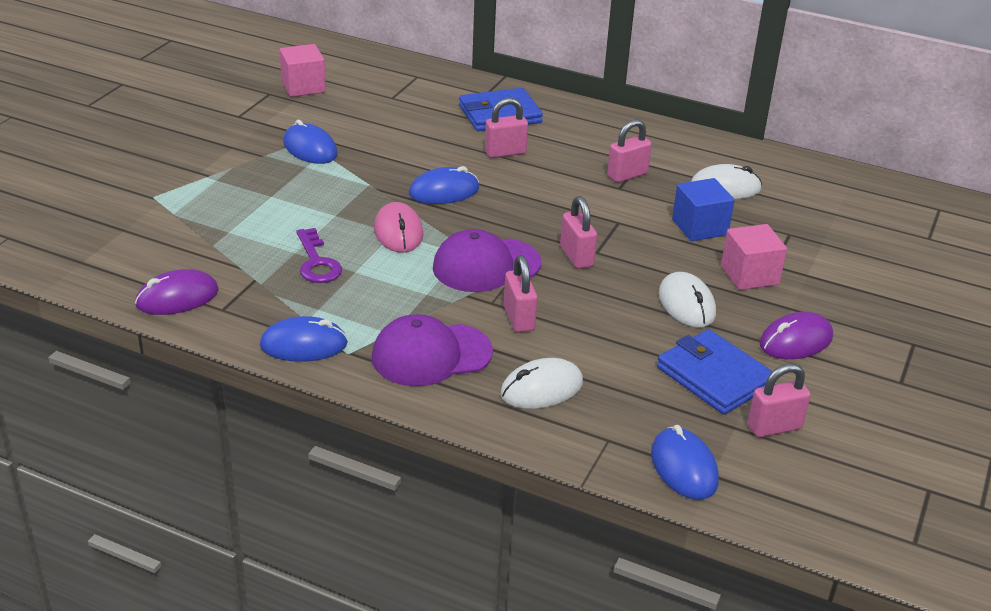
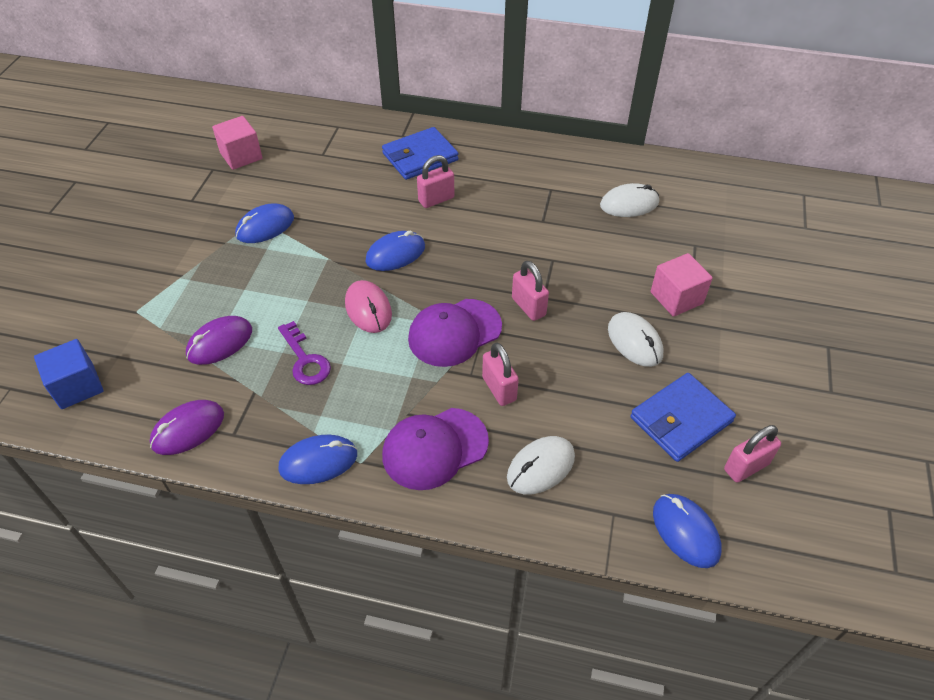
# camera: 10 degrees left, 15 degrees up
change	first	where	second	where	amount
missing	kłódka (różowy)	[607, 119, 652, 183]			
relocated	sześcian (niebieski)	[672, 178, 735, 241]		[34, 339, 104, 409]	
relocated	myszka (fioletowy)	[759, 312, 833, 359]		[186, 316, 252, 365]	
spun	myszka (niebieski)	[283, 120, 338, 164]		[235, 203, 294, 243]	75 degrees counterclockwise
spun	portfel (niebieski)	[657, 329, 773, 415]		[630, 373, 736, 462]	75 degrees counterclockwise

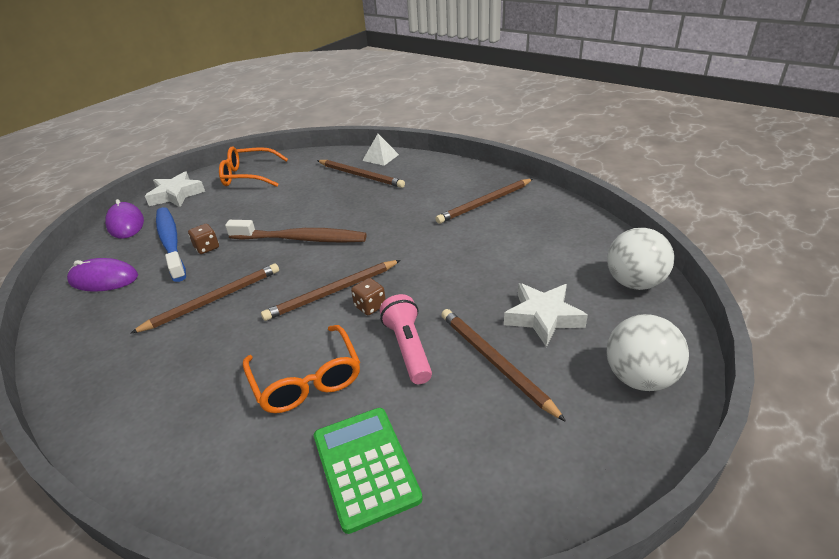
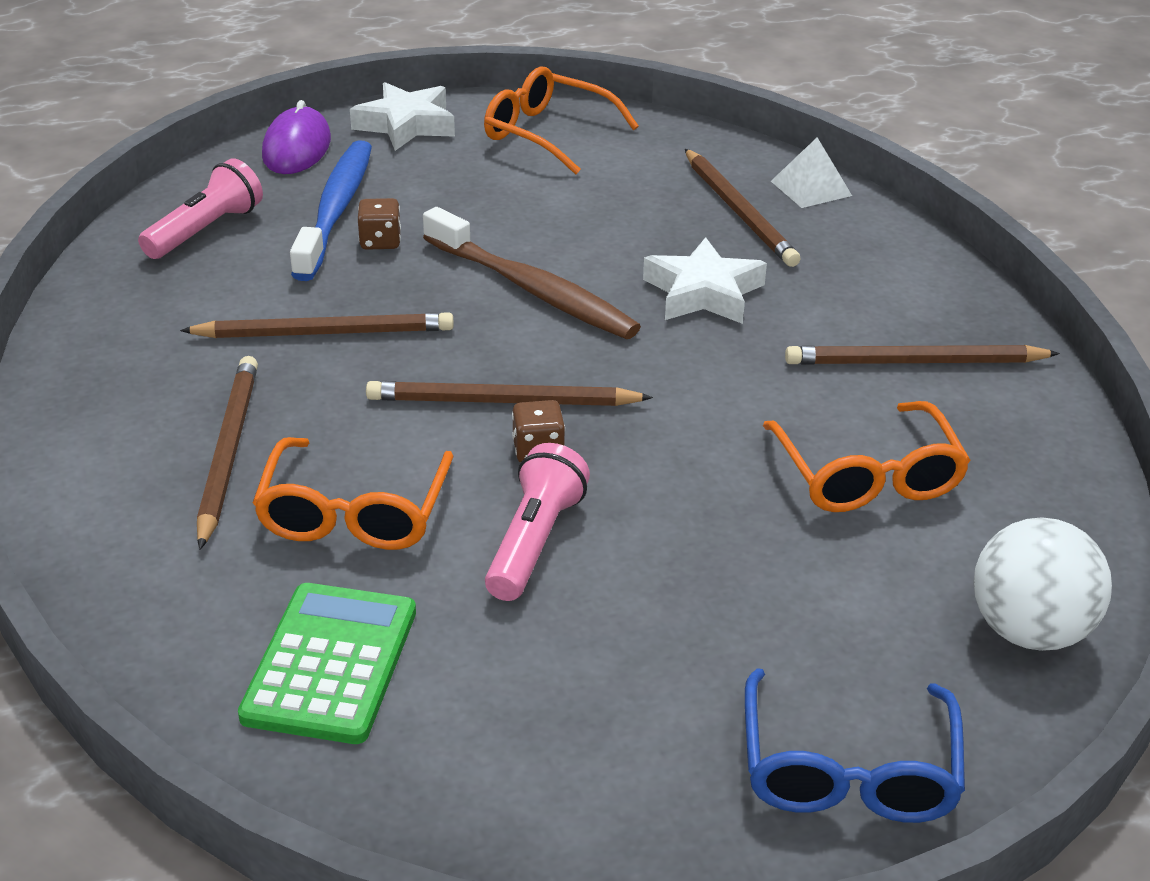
# camera: 30 degrees right, 0 degrees up
change	first	where	second	where	amount
appeared			okulary (pomarańczowy)	[763, 401, 971, 512]	
relocated	ołówek (brązowy)	[441, 309, 566, 422]		[197, 356, 258, 550]	
relocated	gwiazda (biały)	[504, 283, 588, 347]		[643, 237, 767, 324]	
exchanged	myszka (fioletowy)	[67, 258, 138, 292]	latarka (różowy)	[138, 158, 263, 259]	
exchanged	piłka (biały)	[606, 314, 689, 391]	okulary (niebieski)	[745, 668, 965, 823]	

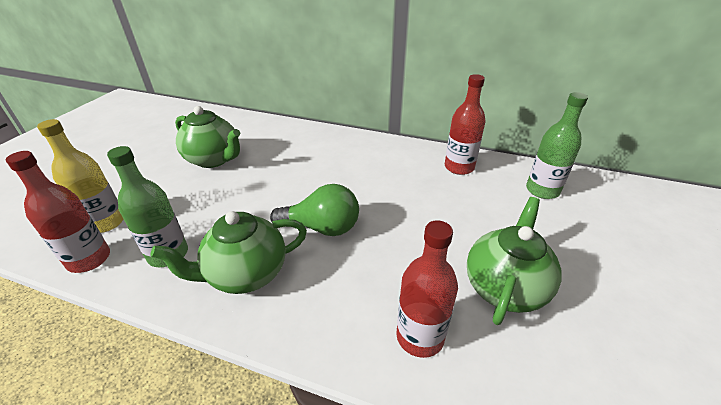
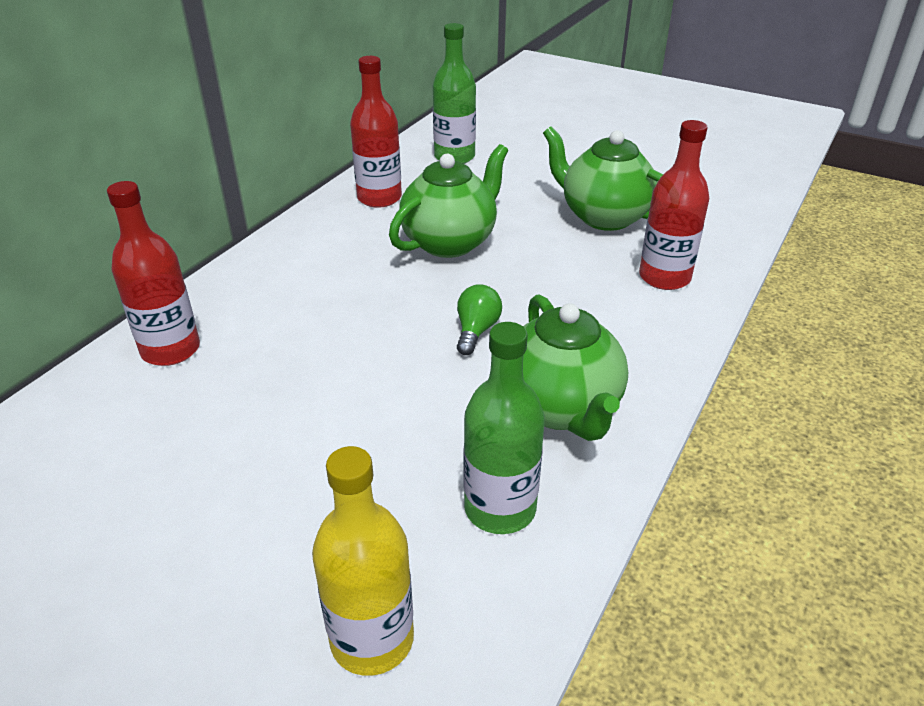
# camera: 80 degrees left, 0 degrees up
change	first	where	second	where	amount
relocated	butelka (czerwony)	[6, 151, 110, 273]		[107, 181, 200, 366]	
relocated	imbryk (zielony)	[175, 106, 240, 168]		[389, 144, 508, 258]	
size	żarówka (zielony)	[270, 184, 359, 236]		[457, 284, 502, 355]	x0.57

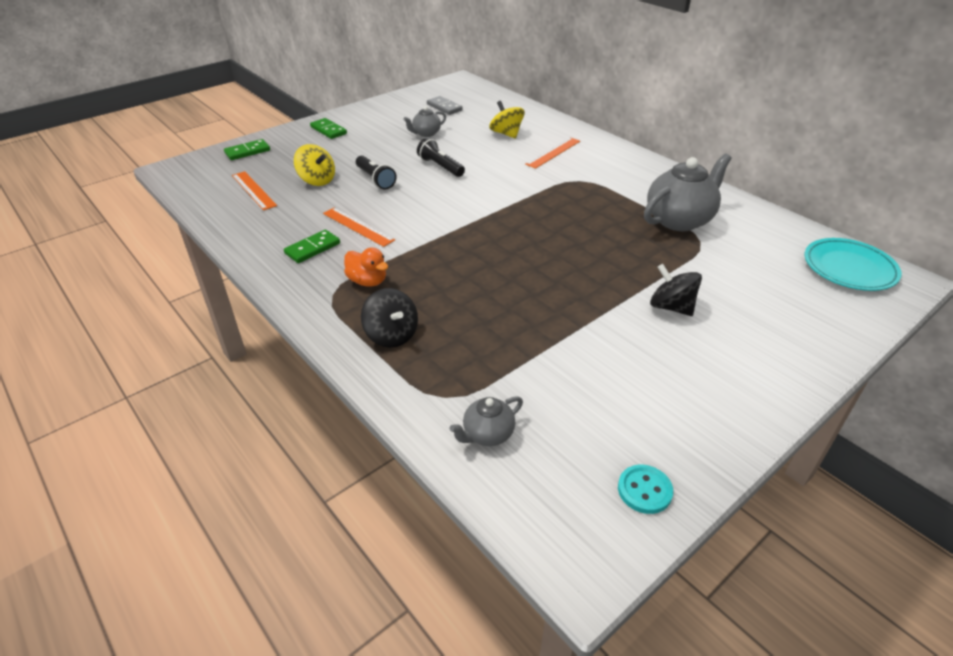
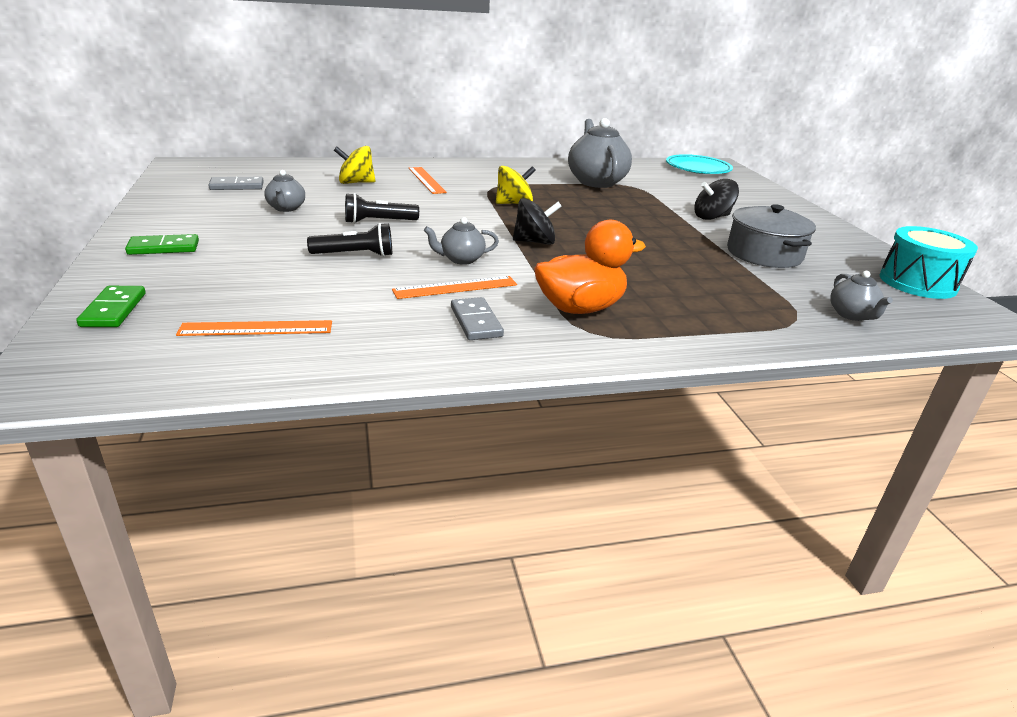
# camera: 65 degrees left, 10 degrees down
change	first	where	second	where	amount
appeared			imbryk (szary)	[424, 217, 499, 265]	
appeared			garnek (szary)	[727, 204, 816, 268]	
relocated	bączek (żółty)	[294, 144, 335, 186]		[496, 166, 536, 204]	
relocated	bączek (czarny)	[361, 288, 418, 348]		[513, 198, 562, 245]	
exchanged	guzik (turkusowy)	[618, 465, 673, 514]	bęben (turkusowy)	[880, 226, 978, 299]	
colour	kostka domina (zielony)	[284, 229, 340, 263]	kostka domina (szary)	[451, 297, 504, 340]	
size	kaczka (pomarańczowy)	[344, 248, 388, 287]		[534, 220, 646, 314]	x1.64

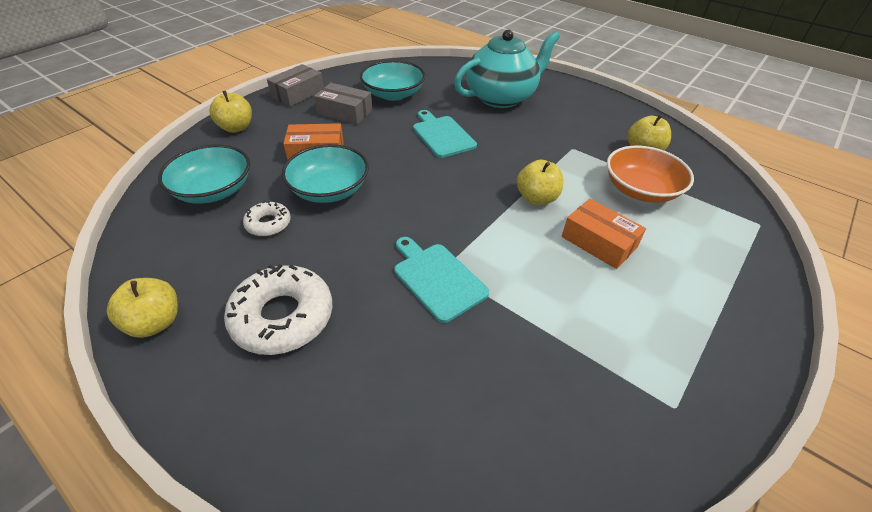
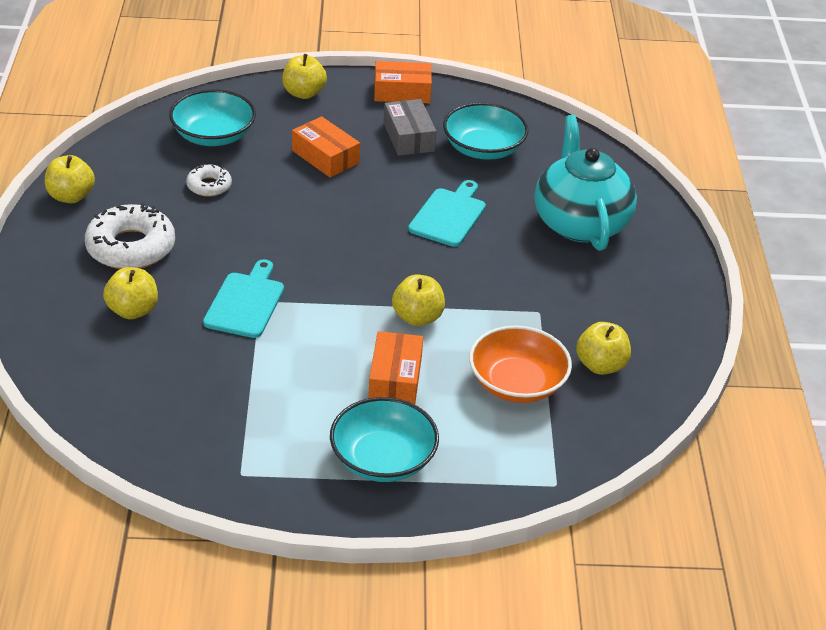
# camera: 50 degrees right, 5 degrees down
change	first	where	second	where	amount
appeared			jabłko (żółty)	[103, 267, 158, 319]	
relocated	miska (turkusowy)	[282, 144, 369, 203]		[330, 397, 439, 482]	
colour	pudełko (szary)	[267, 64, 324, 107]	pudełko (pomarańczowy)	[374, 61, 432, 103]	
spun	imbryk (turkusowy)	[454, 30, 560, 108]		[535, 115, 637, 251]	120 degrees counterclockwise

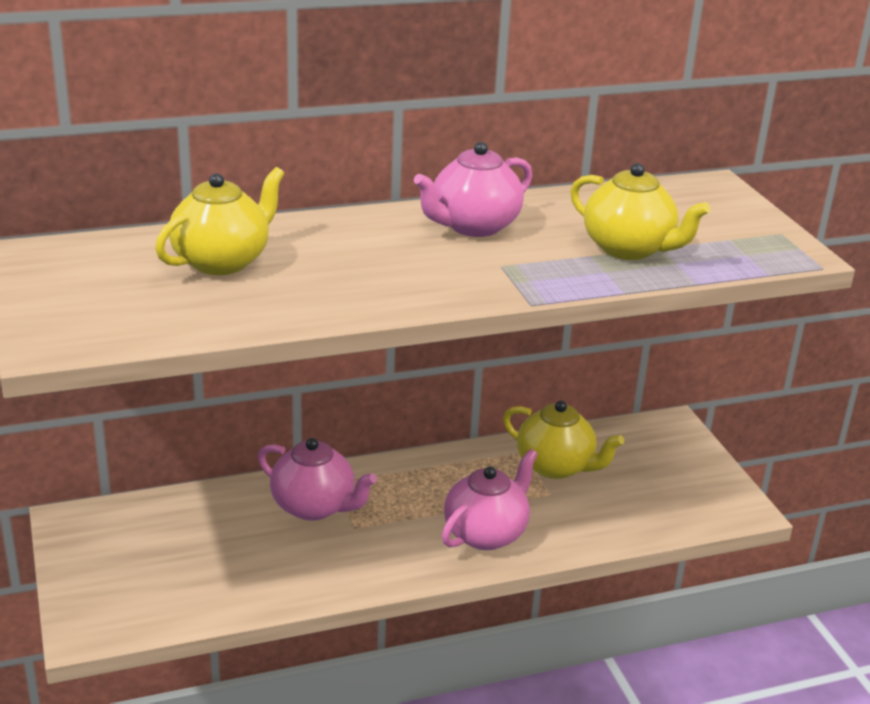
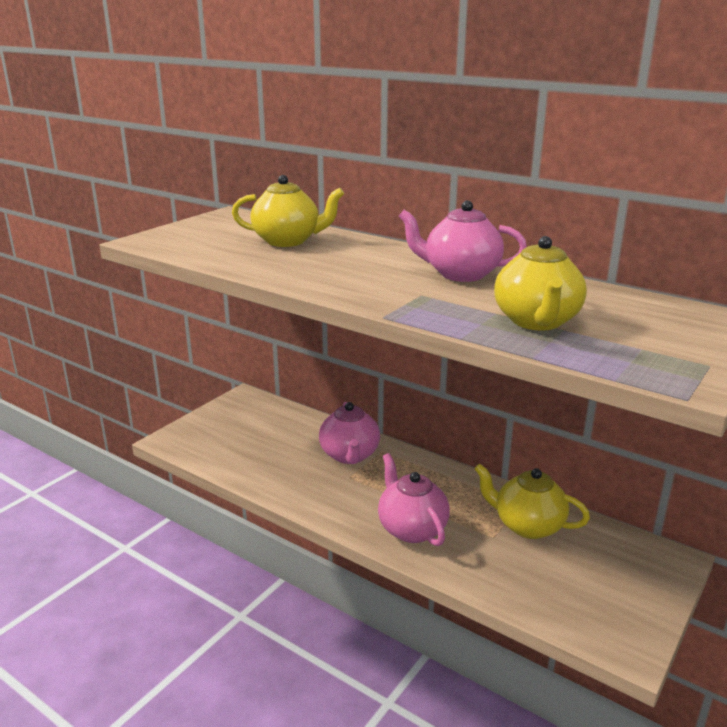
# camera: 55 degrees right, 5 degrees down
change	first	where	second	where	amount
spun	imbryk (różowy)	[442, 449, 538, 550]		[378, 453, 450, 546]	120 degrees counterclockwise
spun	imbryk (żółty)	[503, 401, 624, 479]		[474, 463, 590, 539]	120 degrees clockwise

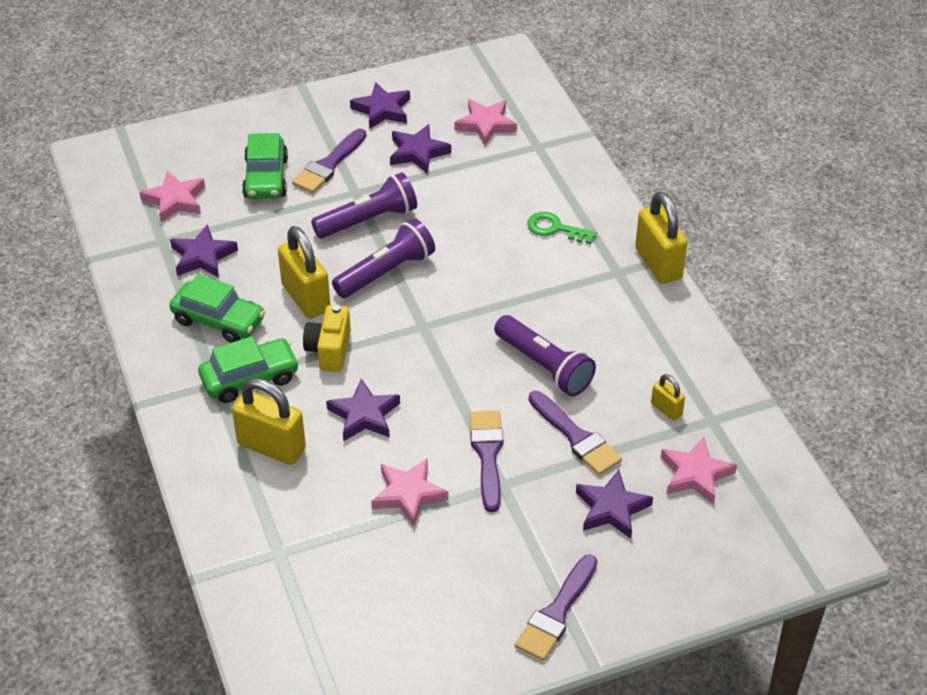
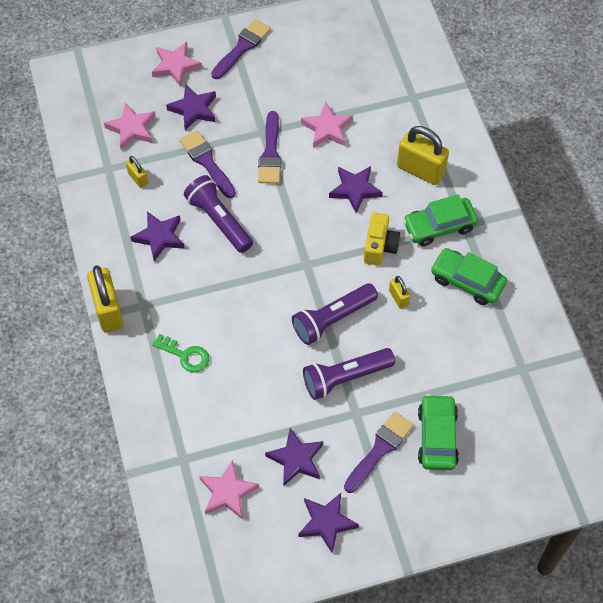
# camera: 175 degrees left, 15 degrees up
change	first	where	second	where	amount
relocated	gwiazda (różowy)	[140, 171, 205, 222]		[152, 42, 202, 87]	
relocated	gwiazda (fioletowy)	[170, 224, 238, 278]		[130, 211, 185, 261]	
size	kłódka (żółty)	[278, 226, 330, 318]		[389, 276, 410, 309]	x0.50

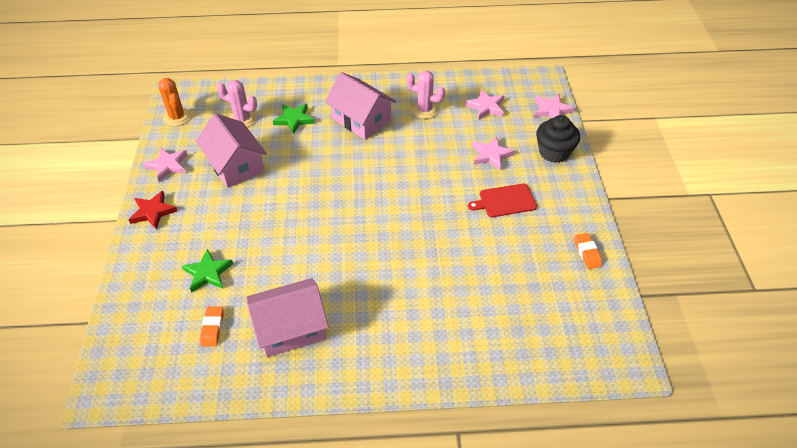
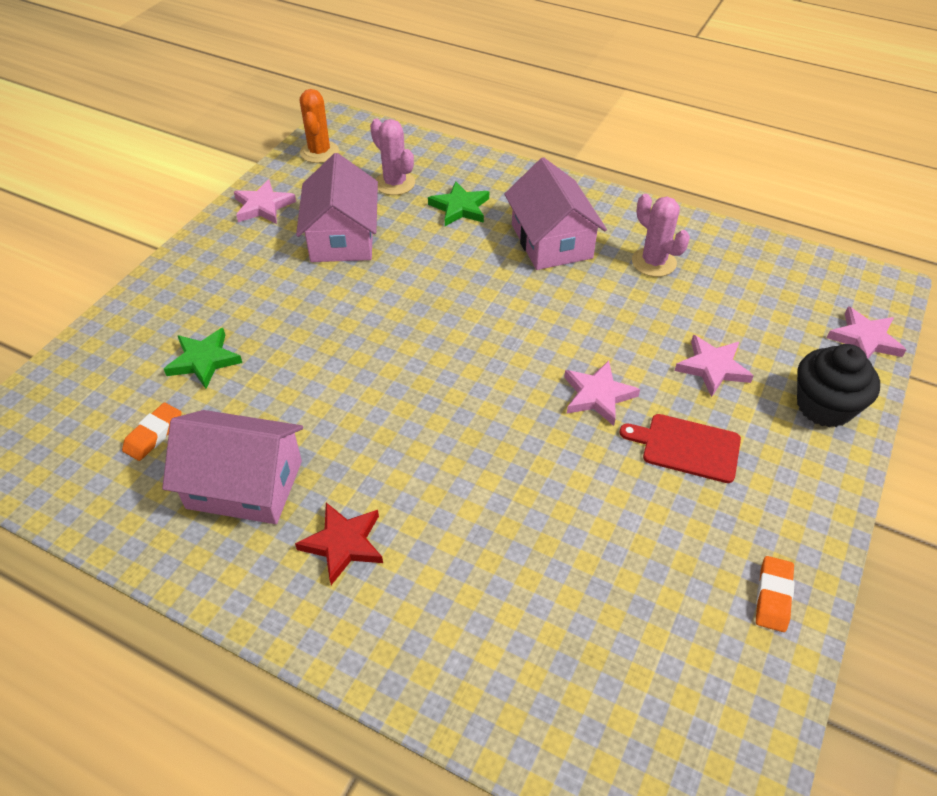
# camera: 30 degrees right, 0 degrees up
change	first	where	second	where	amount
relocated	gwiazda (czerwony)	[128, 191, 177, 230]		[295, 503, 383, 585]	
relocated	gwiazda (różowy)	[465, 89, 504, 120]		[564, 361, 640, 426]	

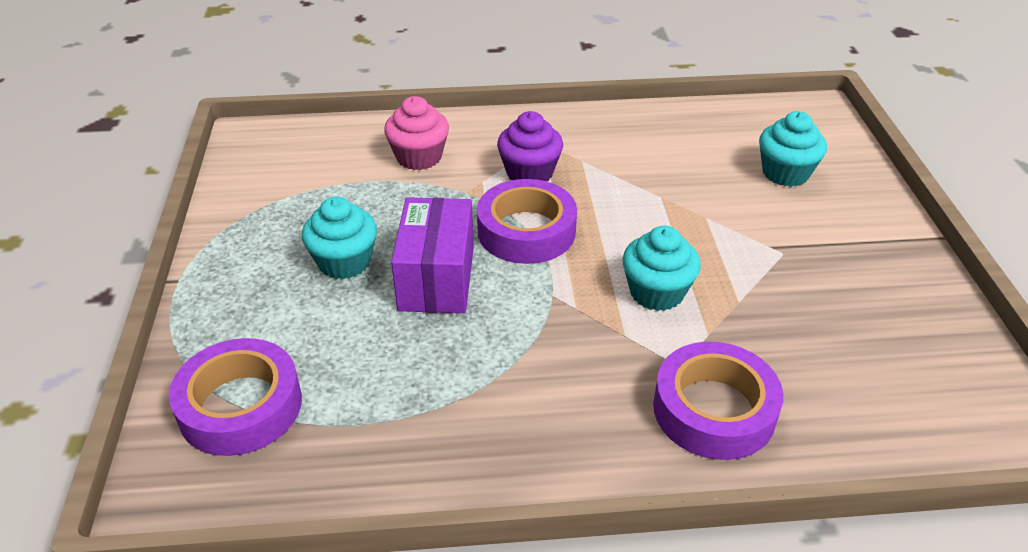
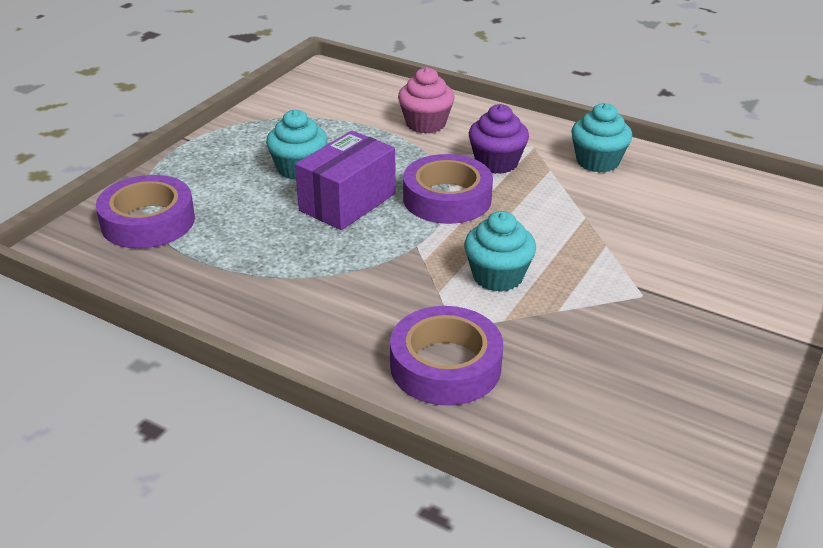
# camera: 35 degrees right, 5 degrees down
change	first	where	second	where	amount
relocated	muffinka (turkusowy)	[759, 111, 827, 187]		[571, 103, 632, 173]	

